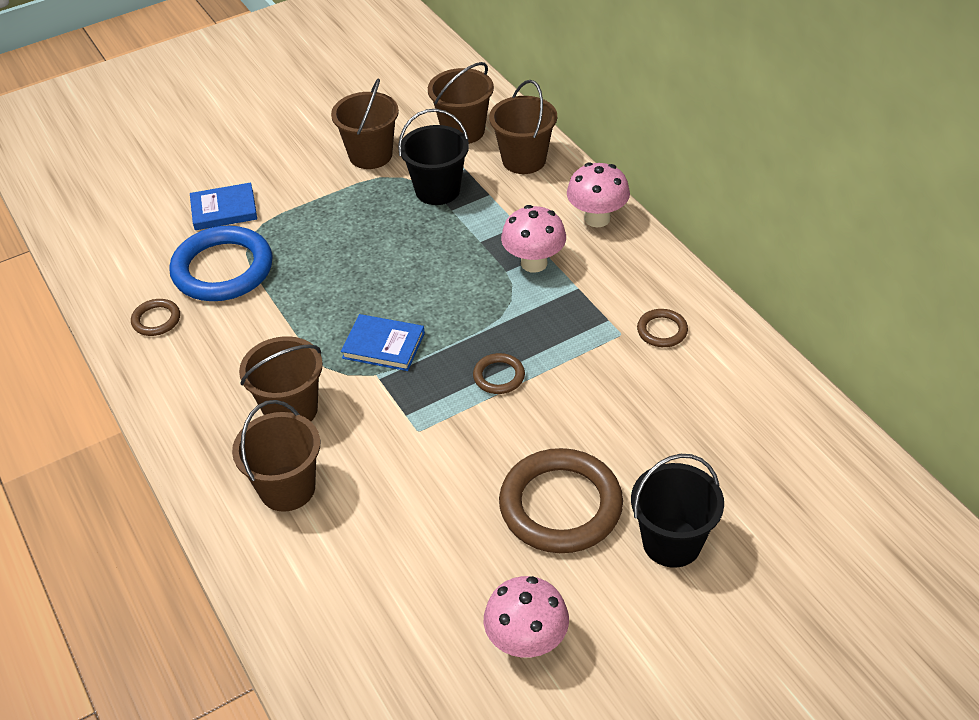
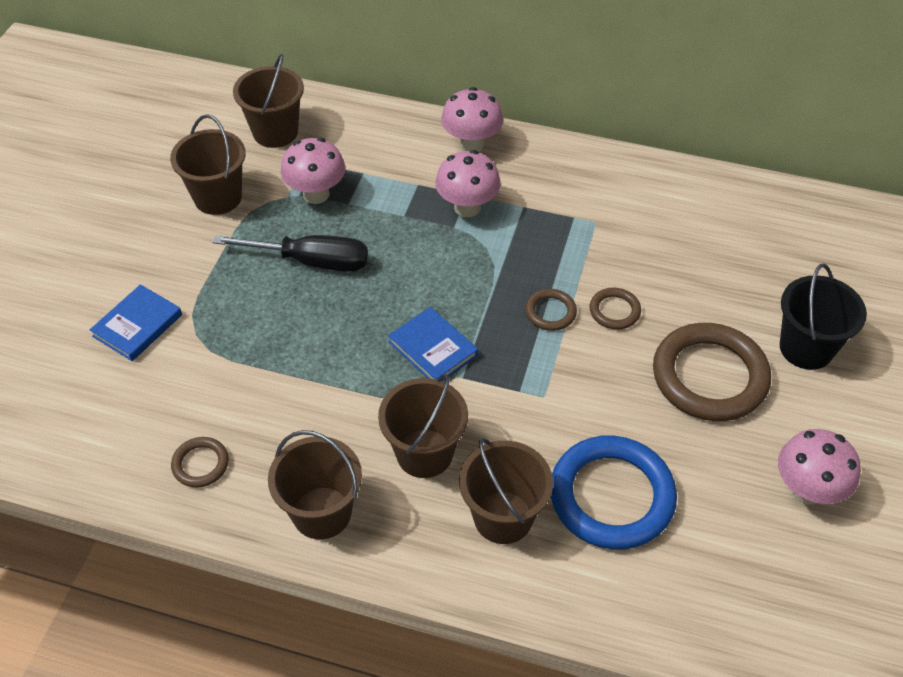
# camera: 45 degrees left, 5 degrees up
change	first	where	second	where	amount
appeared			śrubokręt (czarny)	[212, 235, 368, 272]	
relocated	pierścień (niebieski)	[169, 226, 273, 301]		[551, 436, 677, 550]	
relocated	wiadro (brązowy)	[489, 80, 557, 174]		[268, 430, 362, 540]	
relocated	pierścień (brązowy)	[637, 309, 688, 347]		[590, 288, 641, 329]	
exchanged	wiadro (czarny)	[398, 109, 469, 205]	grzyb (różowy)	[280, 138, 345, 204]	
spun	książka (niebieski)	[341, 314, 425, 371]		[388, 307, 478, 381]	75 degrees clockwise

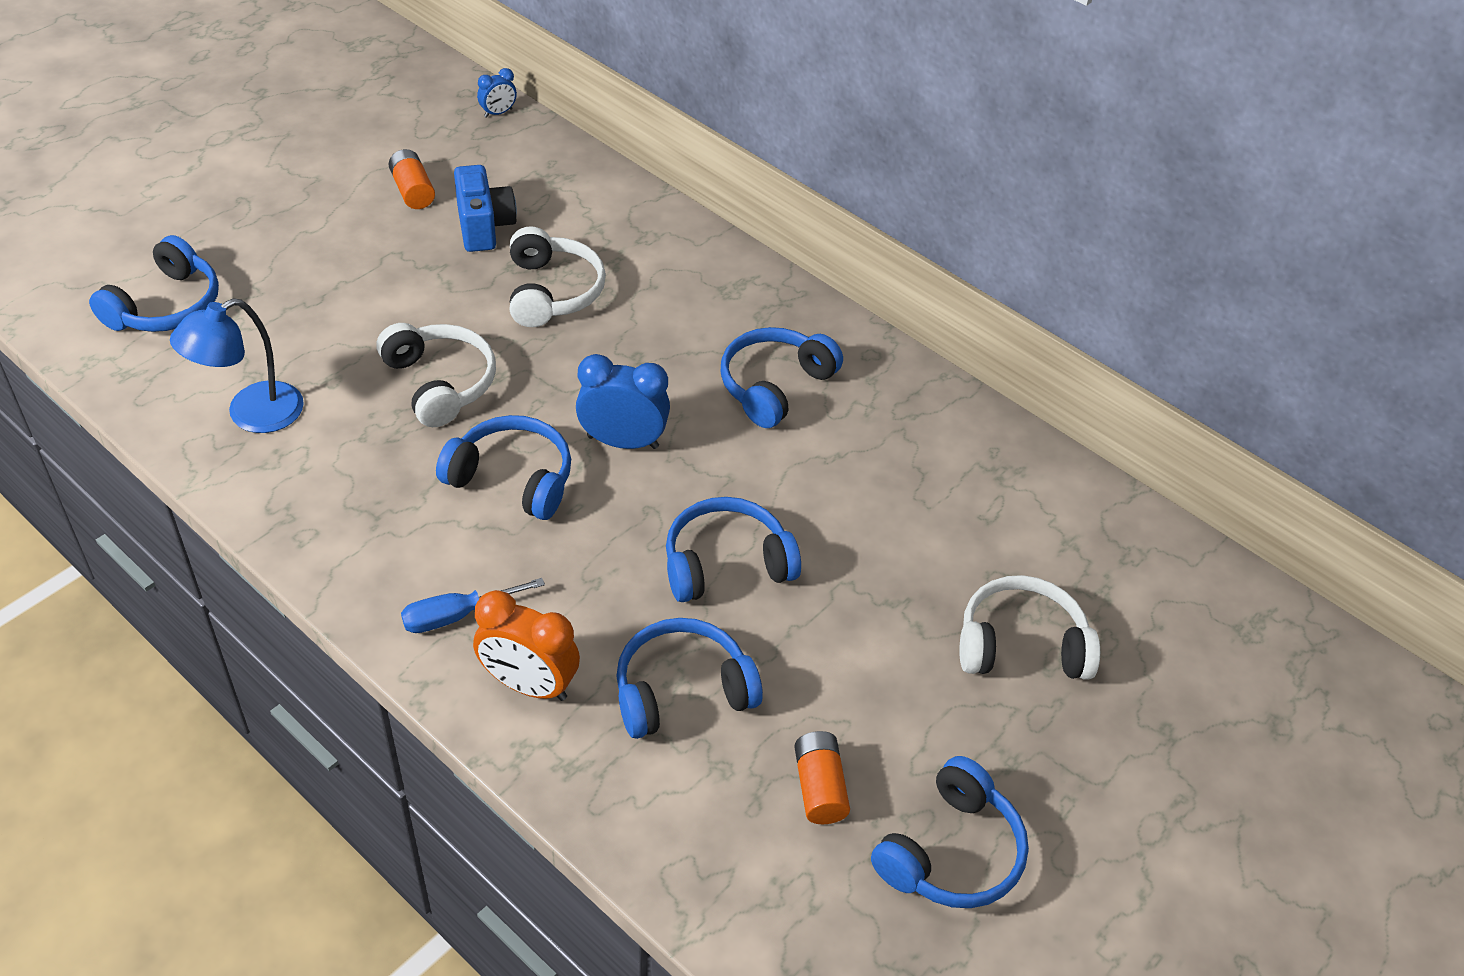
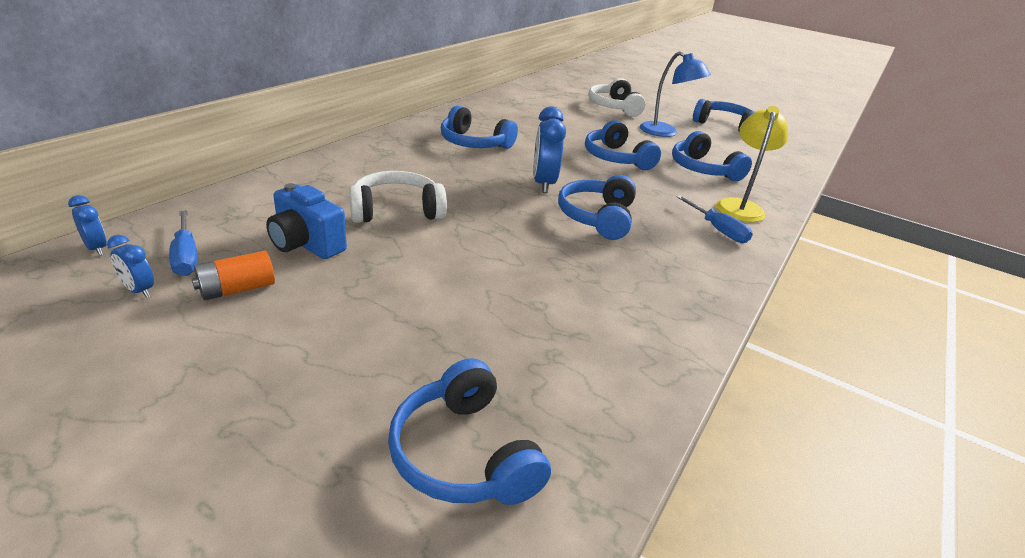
# camera: 100 degrees left, 15 degrees down
change	first	where	second	where	amount
missing	słuchawki (biały)	[377, 323, 496, 427]			
missing	bateria (pomarańczowy)	[794, 731, 850, 824]			
appeared			budzik (niebieski)	[107, 235, 154, 298]	
appeared			śrubokręt (niebieski)	[169, 210, 198, 276]	
relocated	lampka (niebieski)	[170, 298, 304, 433]		[640, 51, 711, 137]	
exchanged	budzik (pomarańczowy)	[473, 590, 580, 701]	lampka (żółty)	[716, 106, 788, 222]	
spun	słuchawki (niebieski)	[89, 235, 219, 332]		[388, 358, 551, 505]	135 degrees counterclockwise
spun	aparat fotograficzny (niebieski)	[454, 165, 517, 252]		[266, 183, 347, 259]	120 degrees counterclockwise

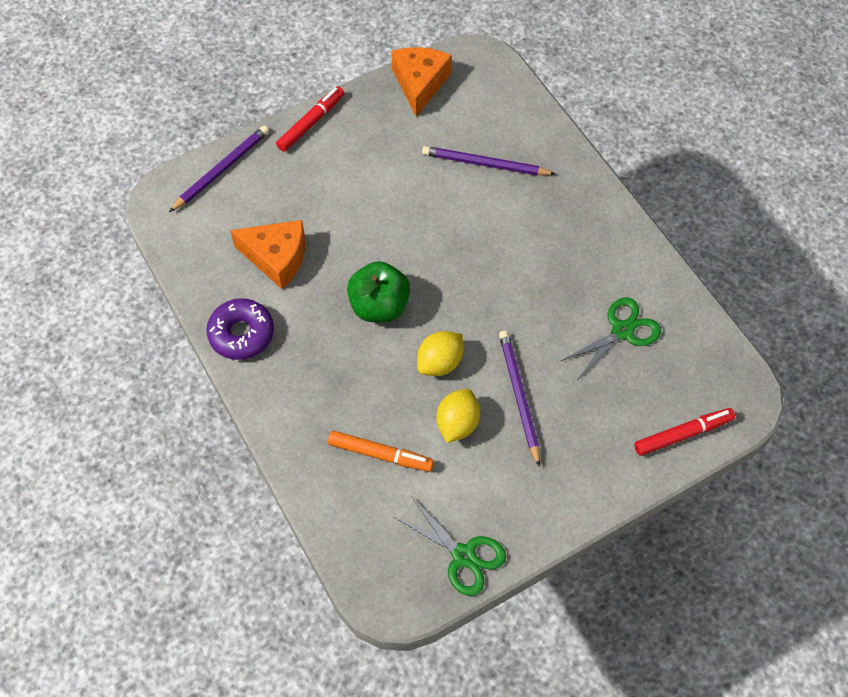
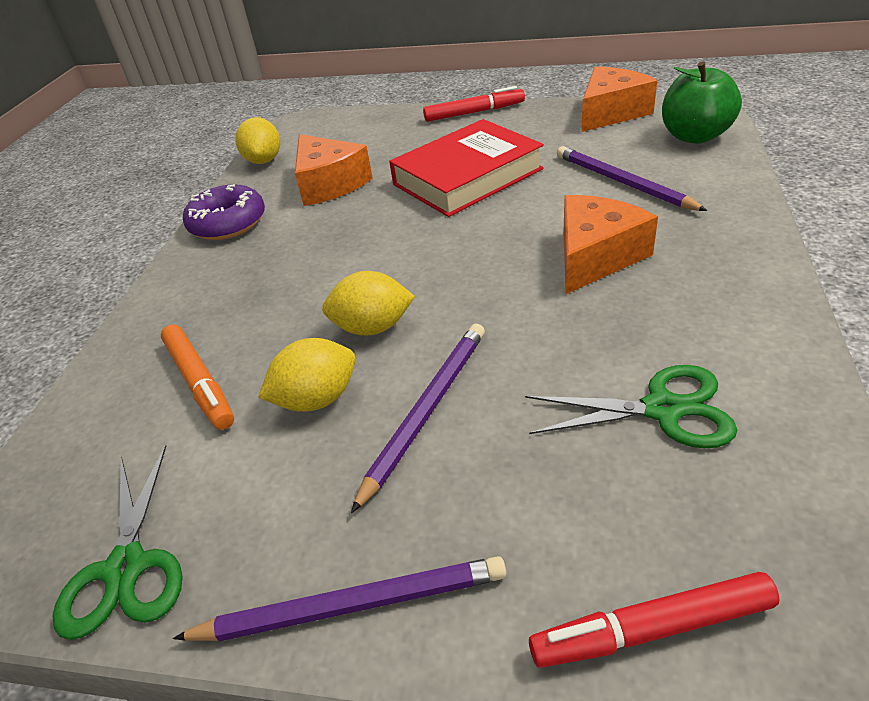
# camera: 45 degrees right, 20 degrees down
change	first	where	second	where	amount
appeared			cytryna (żółty)	[235, 117, 280, 164]	
appeared			książka (czerwony)	[389, 119, 544, 217]	
appeared			ser (pomarańczowy)	[564, 195, 658, 294]	
relocated	ołówek (fioletowy)	[169, 125, 269, 212]		[173, 556, 506, 641]	
relocated	jabłko (zielony)	[347, 261, 410, 322]		[662, 61, 742, 144]	
spun	flamaster (czerwony)	[634, 408, 735, 456]		[529, 572, 780, 668]	150 degrees clockwise

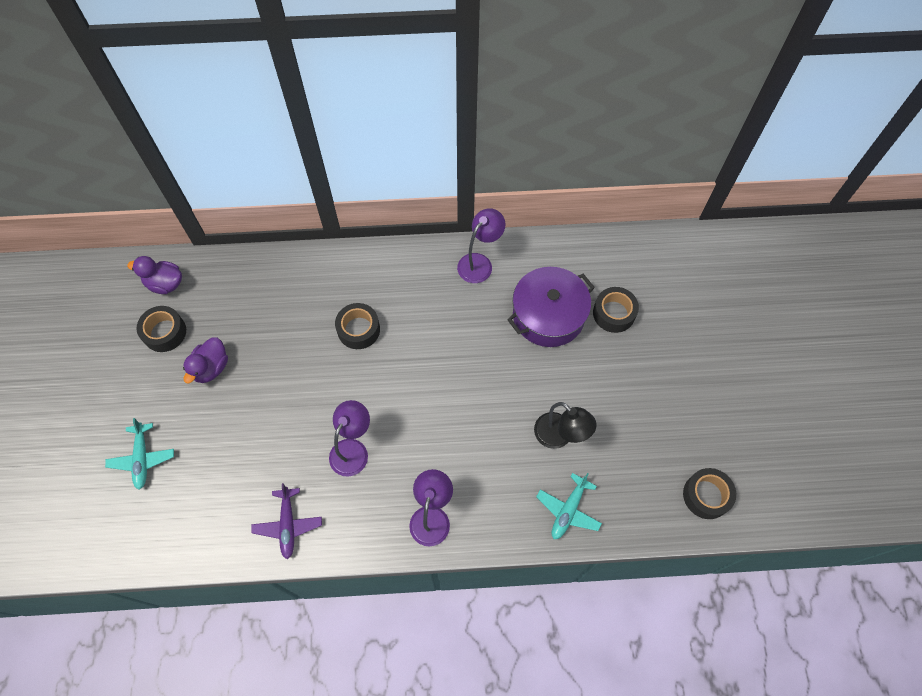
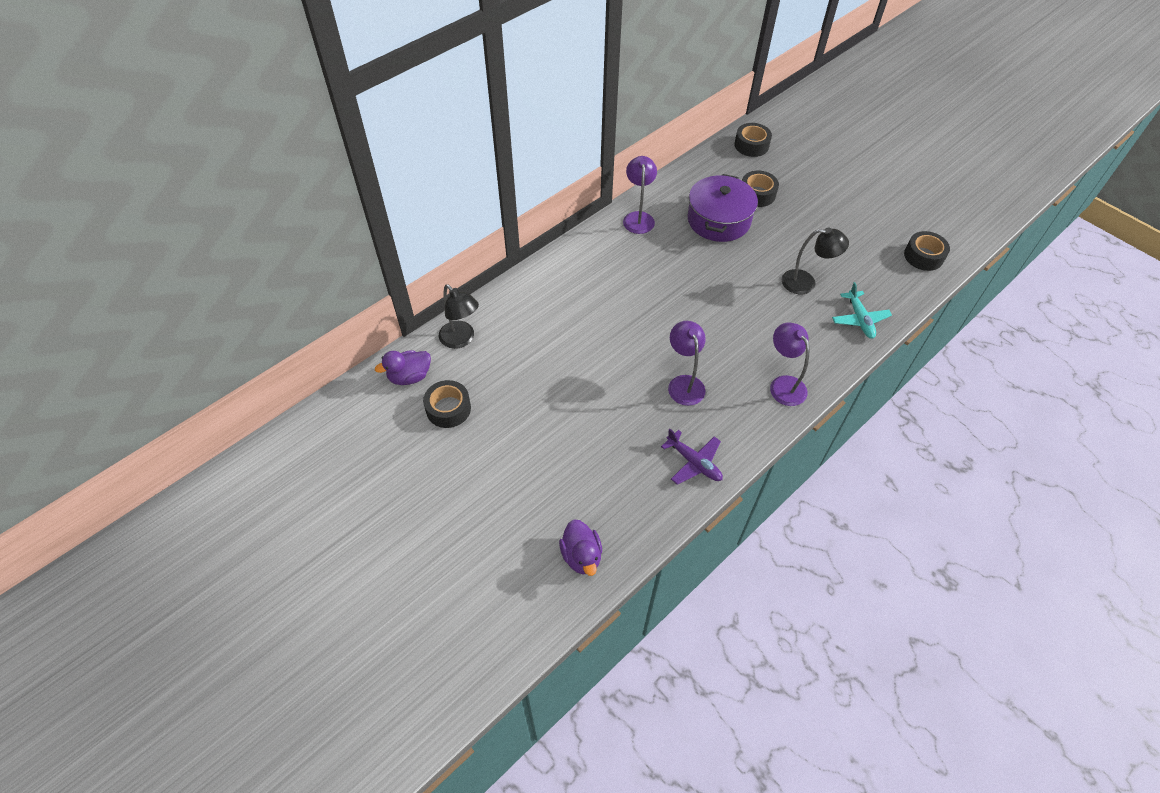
# camera: 40 degrees left, 10 degrees down
change	first	where	second	where	amount
missing	samolot (turkusowy)	[105, 418, 174, 490]			
appeared			lampka (czarny)	[439, 284, 479, 349]	
relocated	kaczka (fioletowy)	[183, 338, 228, 383]		[559, 519, 602, 576]	
relocated	taśma klejąca (czarny)	[335, 303, 380, 349]		[734, 123, 772, 157]	

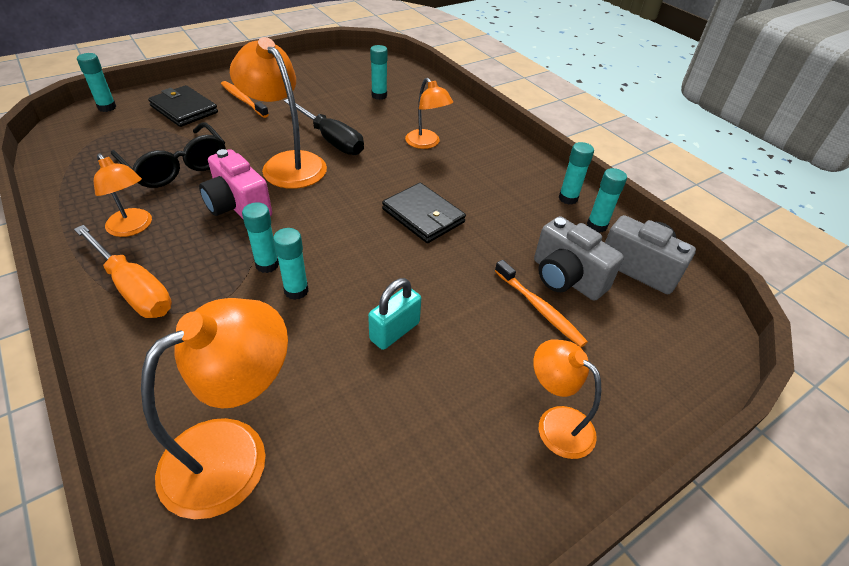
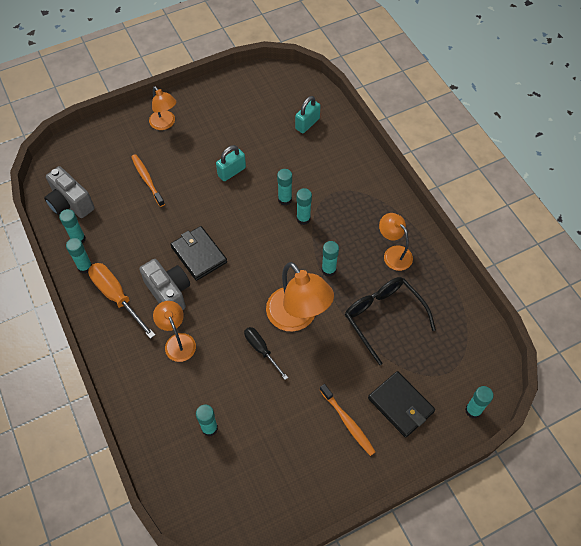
# camera: 170 degrees left, 15 degrees up
change	first	where	second	where	amount
relocated	śrubokręt (pomarańczowy)	[74, 225, 172, 318]		[88, 263, 155, 339]	
relocated	aparat fotograficzny (szary)	[534, 216, 624, 301]		[139, 259, 190, 310]	
exchanged	lampka (pomarańczowy)	[141, 298, 288, 519]	kłódka (turkusowy)	[295, 96, 320, 133]	
exchanged	aparat fotograficzny (różowy)	[199, 149, 272, 219]	klej w sztyfcie (turkusowy)	[322, 241, 339, 277]	
size	śrubokręt (czarny)	[284, 99, 364, 155]		[244, 327, 288, 380]	x0.62

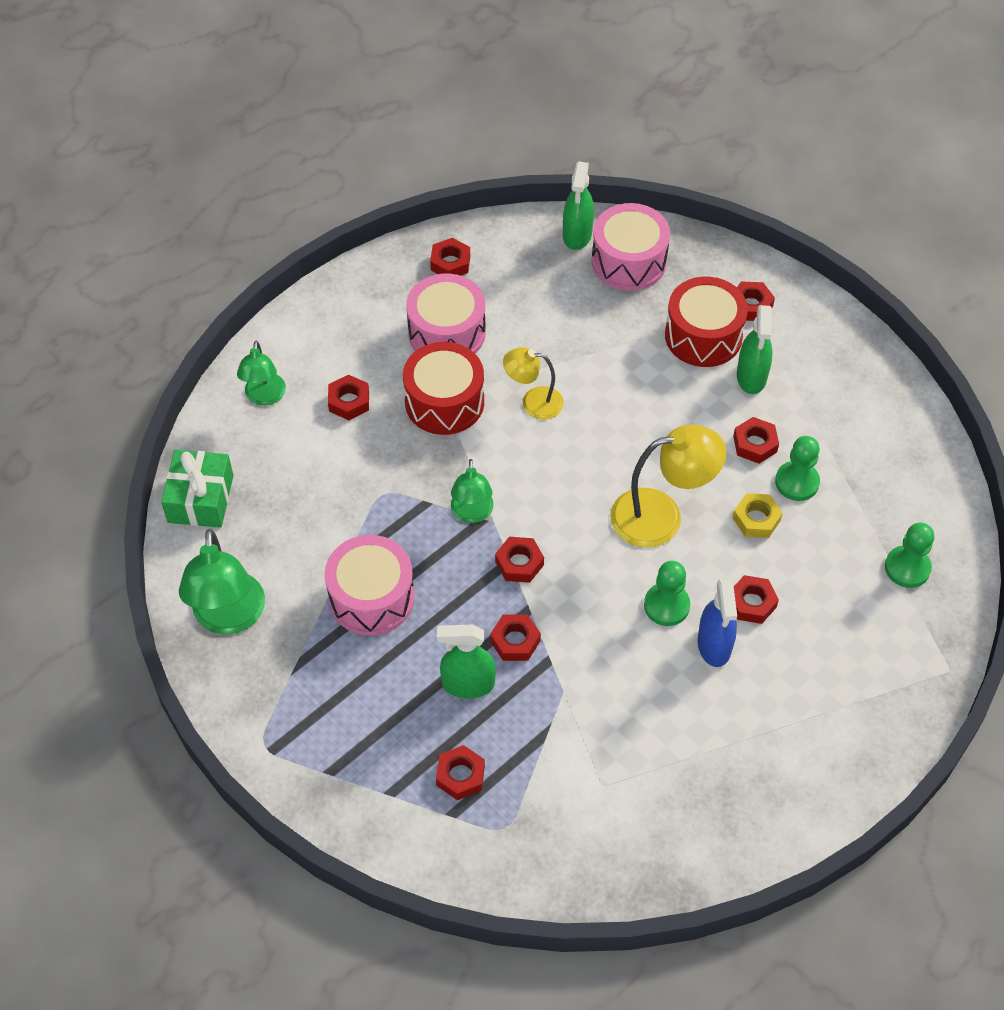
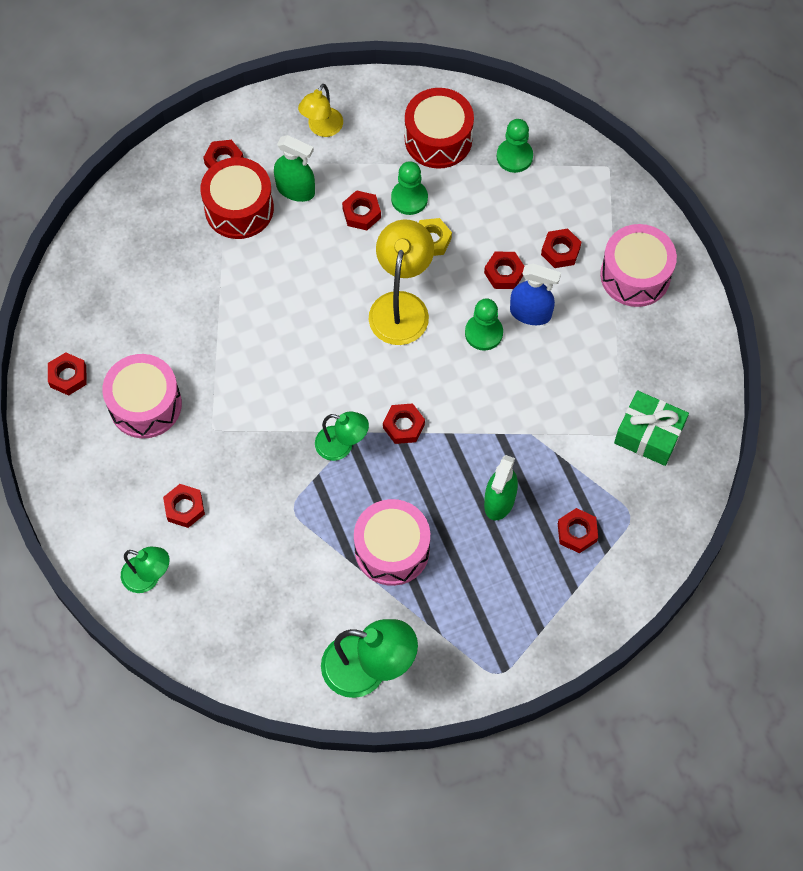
# camera: 70 degrees left, 10 degrees up
change	first	where	second	where	amount
missing	spryskiwacz (zielony)	[563, 162, 594, 250]			
relocated	prezent (zielony)	[161, 450, 234, 528]		[614, 390, 689, 466]	
relocated	bęben (czerwony)	[403, 342, 484, 435]		[405, 88, 474, 169]	
relocated	nakrętka (czerwony)	[490, 614, 541, 661]		[541, 229, 581, 268]	
relocated	lampka (żółty)	[503, 347, 564, 420]		[298, 84, 343, 137]	
relocated	bęben (różowy)	[592, 203, 670, 291]		[600, 224, 677, 307]	

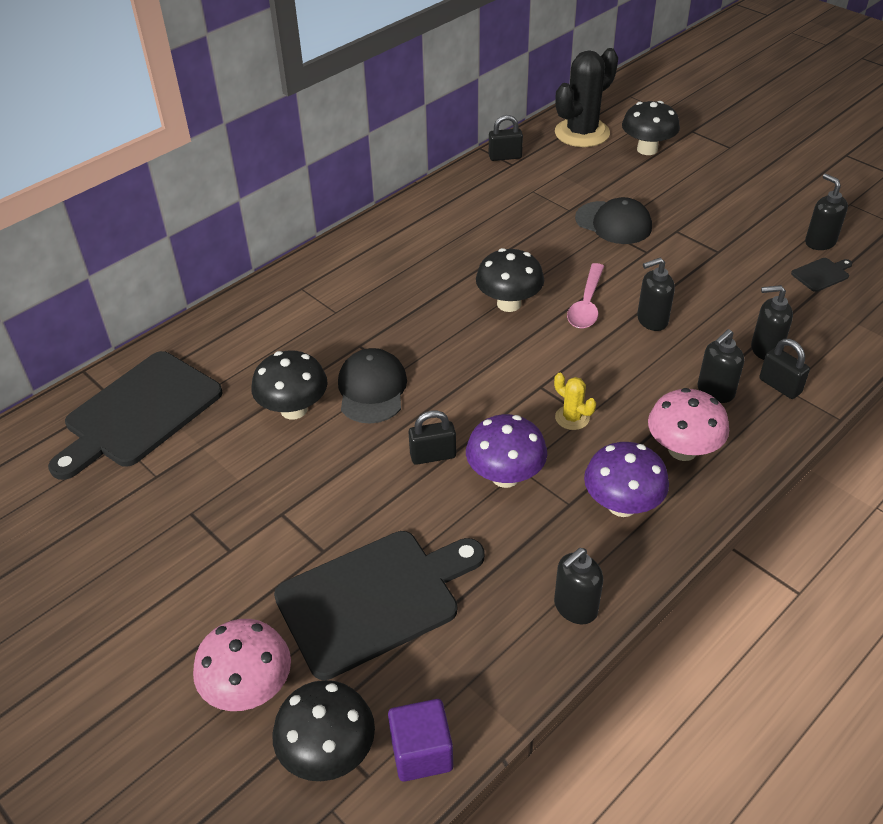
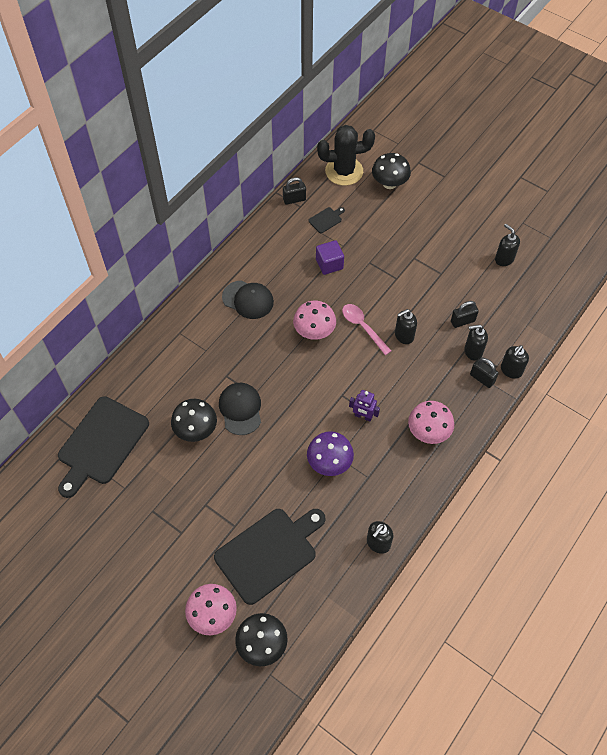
# camera: 10 degrees left, 15 degrees up
change	first	where	second	where	amount
missing	grzyb (fioletowy)	[584, 442, 669, 517]			
relocated	sześcian (fioletowy)	[388, 699, 453, 782]		[316, 240, 344, 275]	
relocated	kłódka (czarny)	[408, 410, 456, 465]		[451, 301, 479, 328]	
relocated	czapka (czarny)	[575, 197, 652, 244]		[222, 280, 274, 319]	
relocated	dozownik mydła (czarny)	[698, 329, 744, 403]		[501, 345, 529, 379]	
relocated	deska do krojenia (czarny)	[791, 258, 852, 292]		[308, 207, 345, 233]	
exchanged	kaktus (żółty)	[554, 373, 596, 430]	robot (fioletowy)	[349, 390, 380, 421]	
colour	grzyb (czarny)	[476, 248, 544, 312]	grzyb (różowy)	[293, 301, 336, 340]	
spun	kaktus (czarny)	[555, 48, 618, 147]		[317, 125, 375, 186]	45 degrees clockwise
spun	łyżka (różowy)	[567, 263, 604, 329]		[342, 304, 391, 355]	135 degrees clockwise

